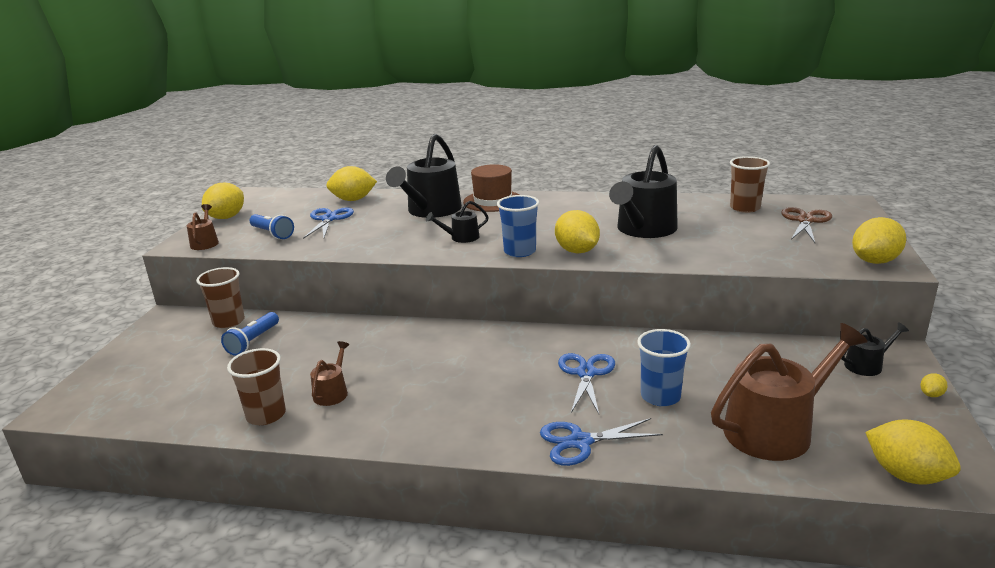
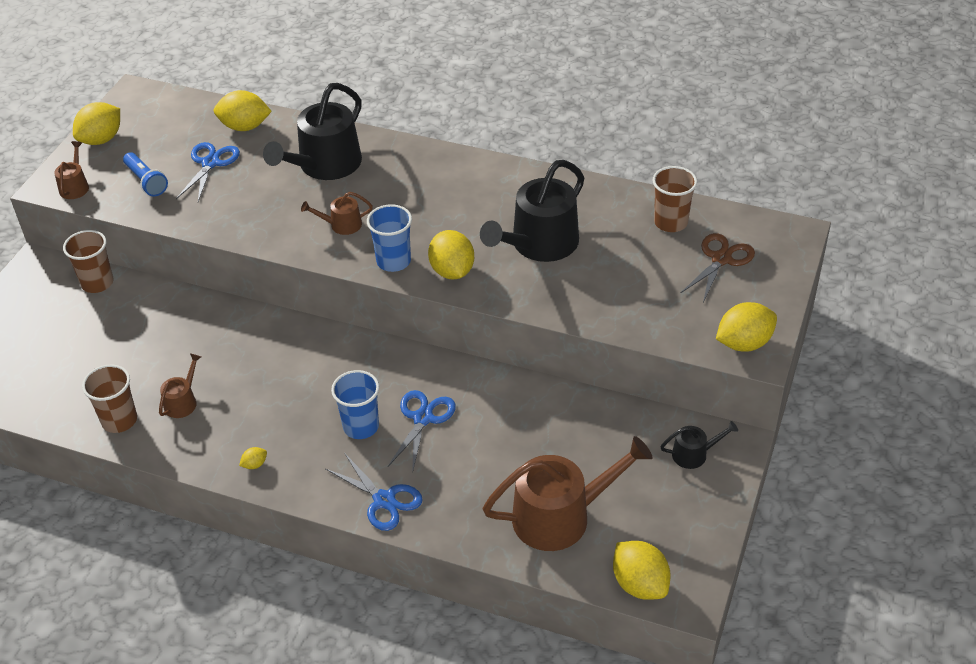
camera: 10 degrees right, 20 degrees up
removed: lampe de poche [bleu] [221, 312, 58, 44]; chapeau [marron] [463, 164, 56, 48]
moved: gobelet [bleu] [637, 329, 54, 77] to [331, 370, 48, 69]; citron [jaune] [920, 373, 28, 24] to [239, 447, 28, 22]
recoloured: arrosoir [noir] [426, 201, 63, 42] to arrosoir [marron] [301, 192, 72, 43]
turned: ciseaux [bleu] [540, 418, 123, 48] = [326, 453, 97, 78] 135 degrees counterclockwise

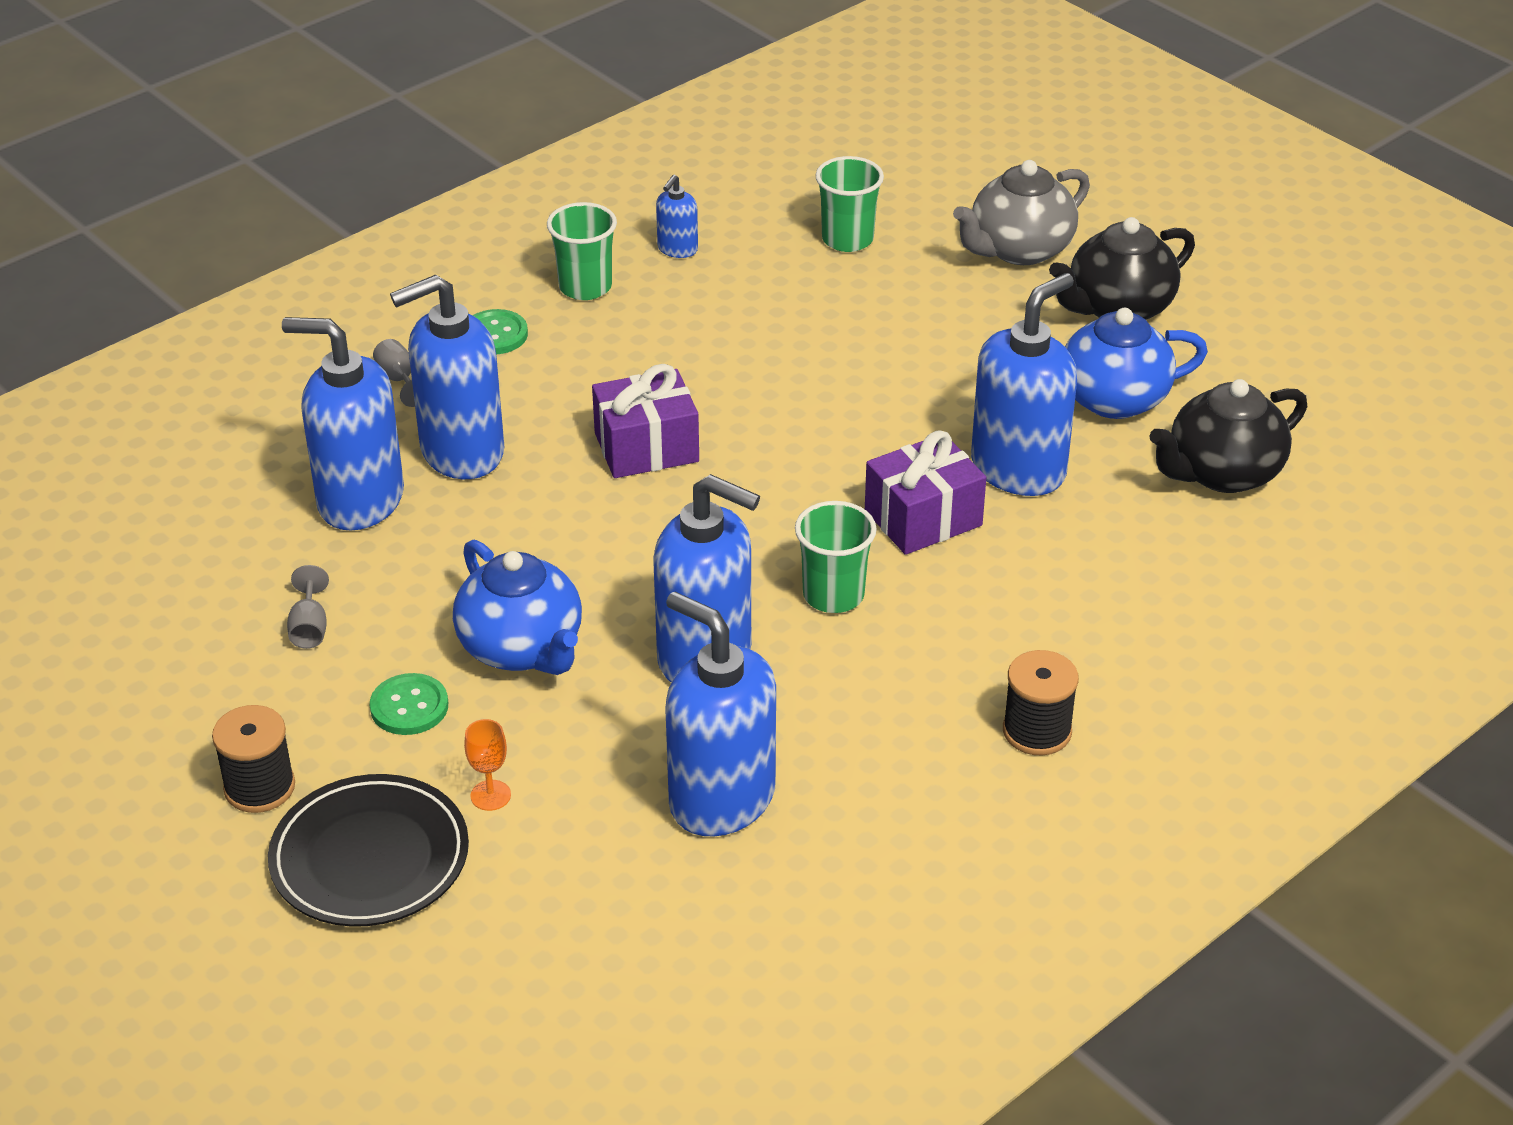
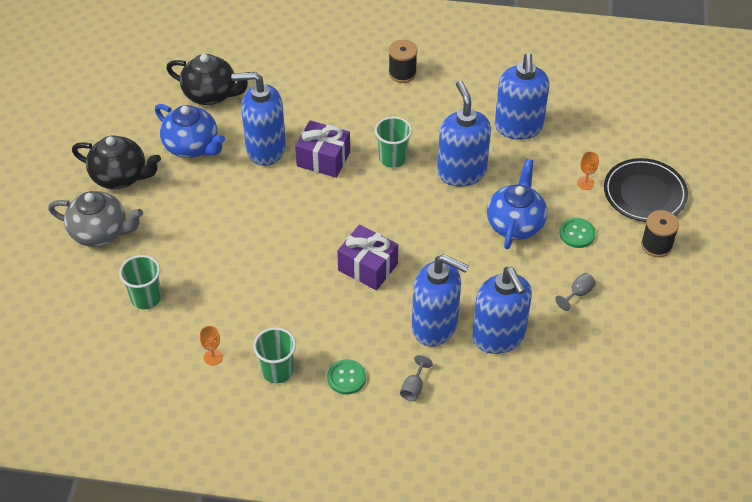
camera: 130 degrees left, 10 degrees up
replaced: distributeur de savon [bleu] [656, 175, 42, 83] to verre à pied [orange] [200, 326, 23, 40]

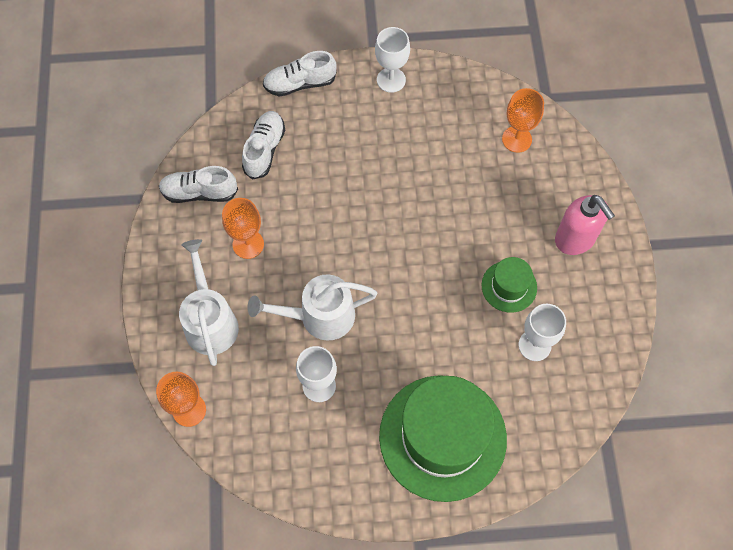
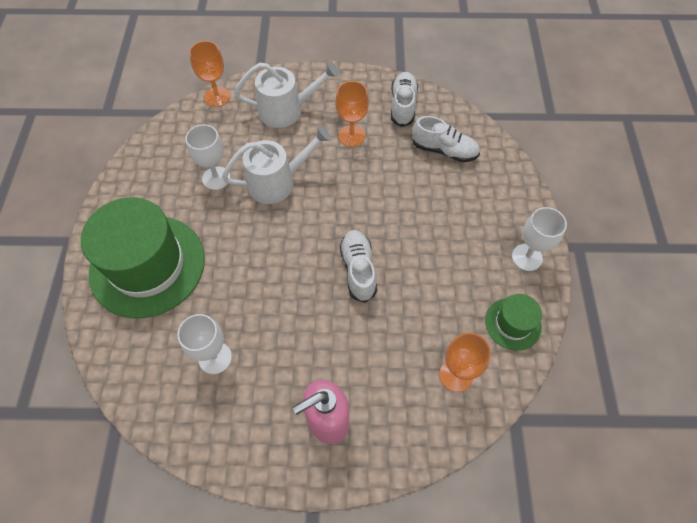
camera: 95 degrees right, 5 degrees down
moved: chaussure [blanc] [263, 51, 74, 46] to [340, 230, 37, 73]; chapeau [vert] [481, 257, 56, 56] to [485, 294, 57, 57]
turned: arrosoir [blanc] [247, 274, 131, 67] = [222, 125, 109, 79] 75 degrees clockwise

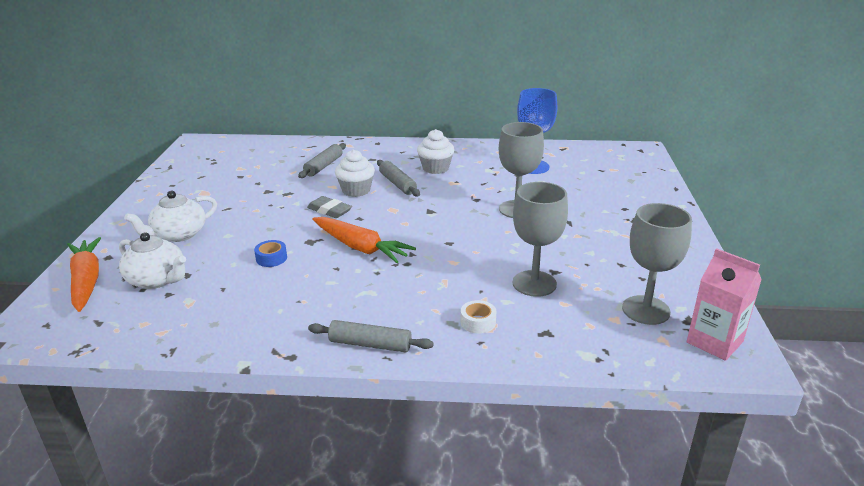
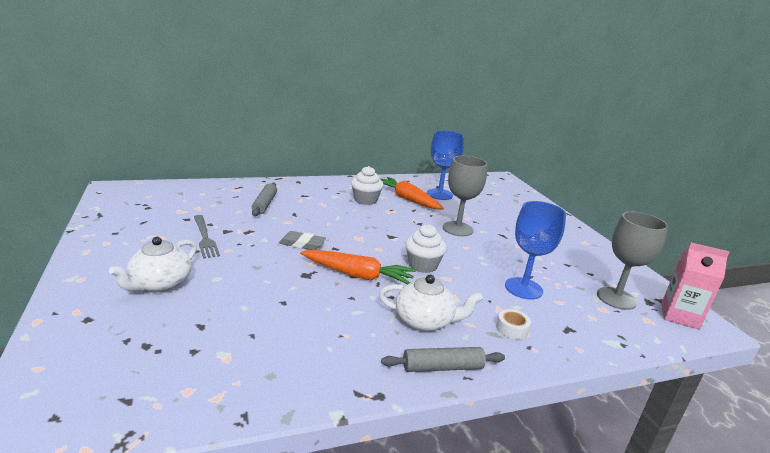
camera: 25 degrees left, 5 degrees down
removed: ruban adhésif [bleu] [254, 240, 33, 27]; rouleau à pâtisserie [gris] [377, 160, 43, 36]
added: fourchette [gris] [194, 215, 26, 44]
moved: carotte [orange] [67, 237, 34, 75] to [381, 177, 63, 33]; théière [blanc] [119, 232, 67, 57] to [379, 275, 104, 56]; muffin [blanc] [335, 150, 40, 47] to [405, 224, 42, 49]
recoloured: verre à pied [gris] [513, 182, 55, 115] to verre à pied [bleu] [505, 201, 61, 99]

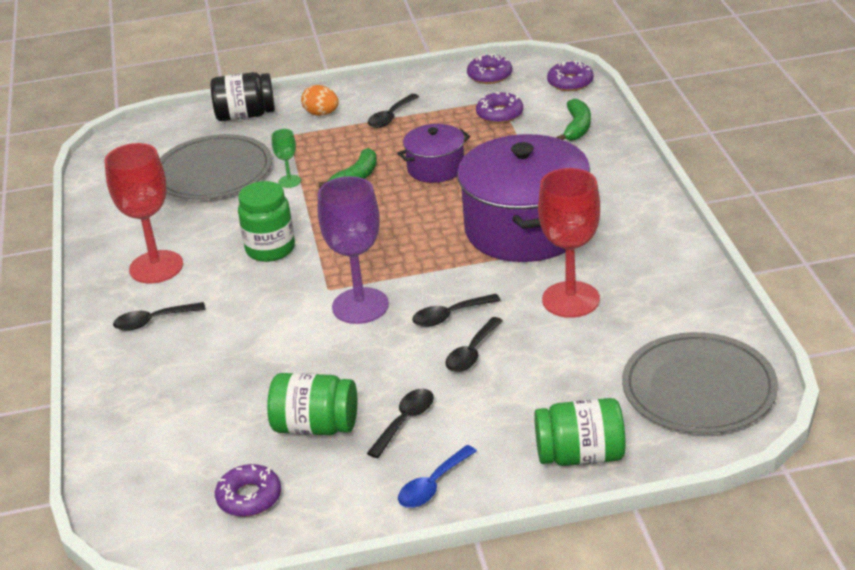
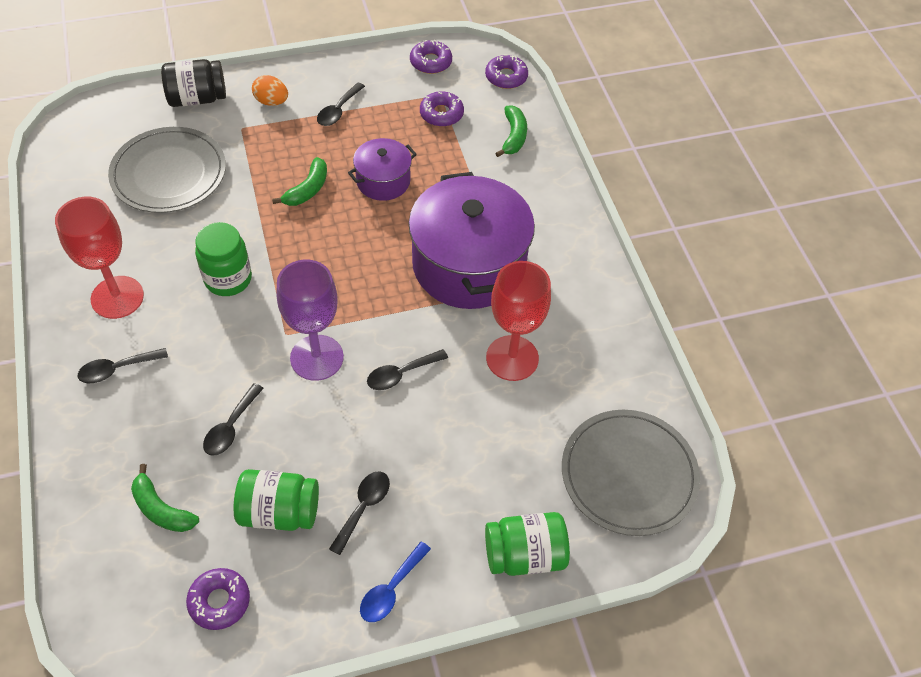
camera: 10 degrees left, 20 degrees up
removed: verre à pied [vert] [272, 129, 29, 59]
added: banane [vert] [131, 464, 68, 68]
moved: cuillère [noir] [445, 317, 58, 55] to [203, 383, 61, 73]

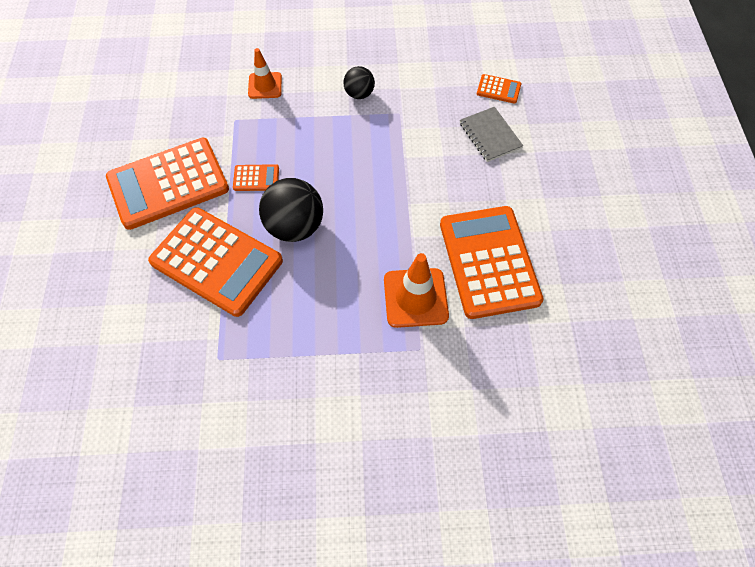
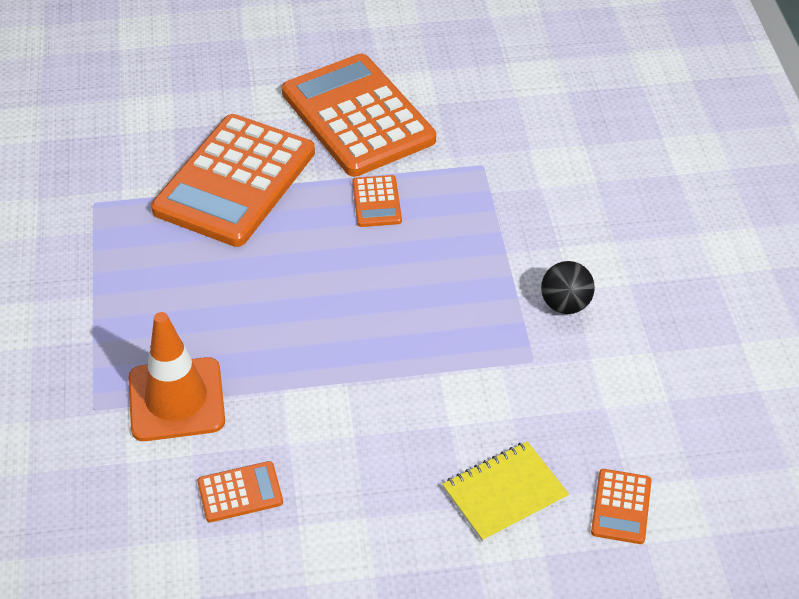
camera: 85 degrees right, 15 degrees down
removed: cône de chantier [orange] [248, 48, 34, 51]; balle [noir] [259, 178, 64, 64]
recoloured: carnet [gris] [460, 107, 63, 55] to carnet [jaune] [442, 441, 127, 101]
resized: calculatrice [orange] [440, 206, 104, 113] = [197, 461, 86, 61] x0.42

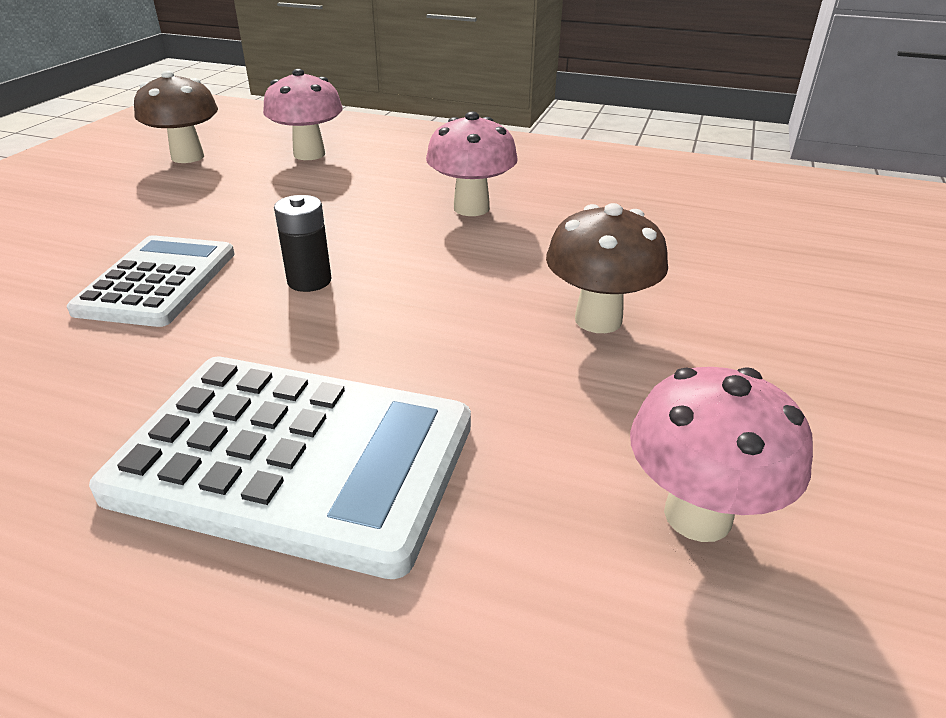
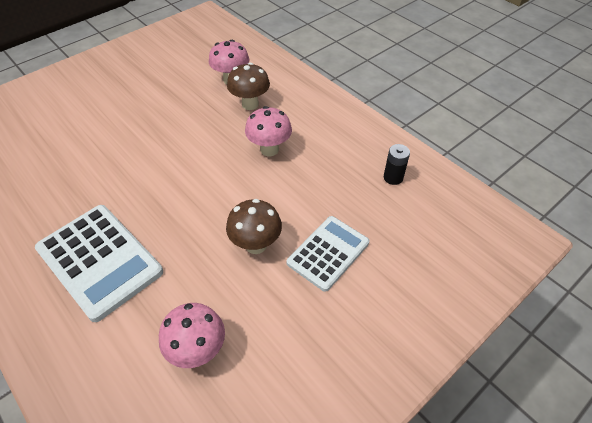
camera: 30 degrees right, 15 degrees up
moved: calculatrice [blanc] [67, 235, 168, 92] to [287, 216, 82, 76]; champignon [marron] [134, 71, 84, 92] to [227, 63, 43, 47]; pile [noir] [274, 195, 58, 97] to [384, 144, 26, 41]

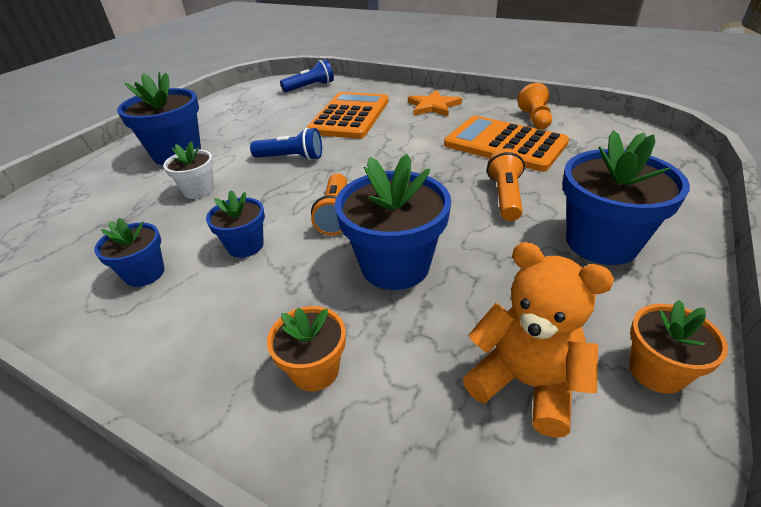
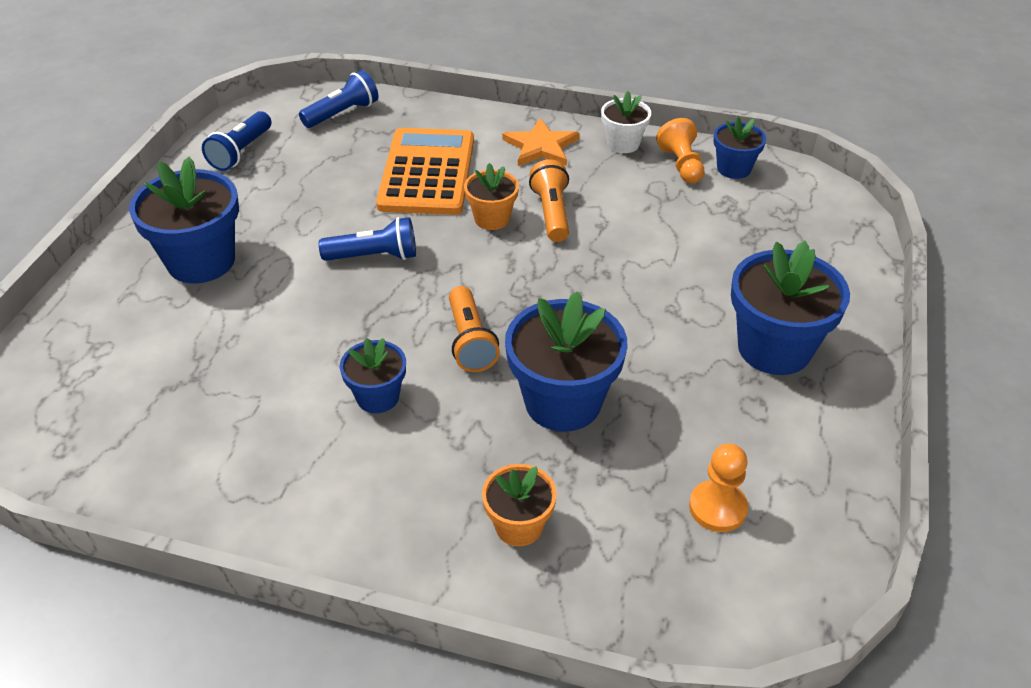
camera: 15 degrees left, 5 degrees up
removed: calculatrice [orange] [444, 116, 125, 56]
added: lampe de poche [bleu] [202, 111, 70, 60]
moved: pot de fleurs [bleu] [94, 218, 71, 69] to [713, 117, 53, 62]; pot de fleurs [blanc] [163, 142, 51, 57] to [601, 91, 50, 62]; lampe de poche [orange] [487, 148, 38, 73] to [529, 159, 40, 83]; pot de fleurs [orange] [629, 300, 99, 94] to [464, 163, 55, 67]
replaced: ours en peluche [orange] [463, 242, 151, 196] to pion [orange] [689, 444, 59, 88]

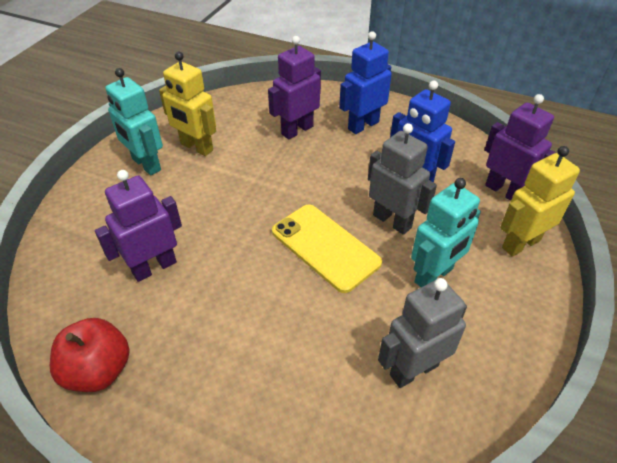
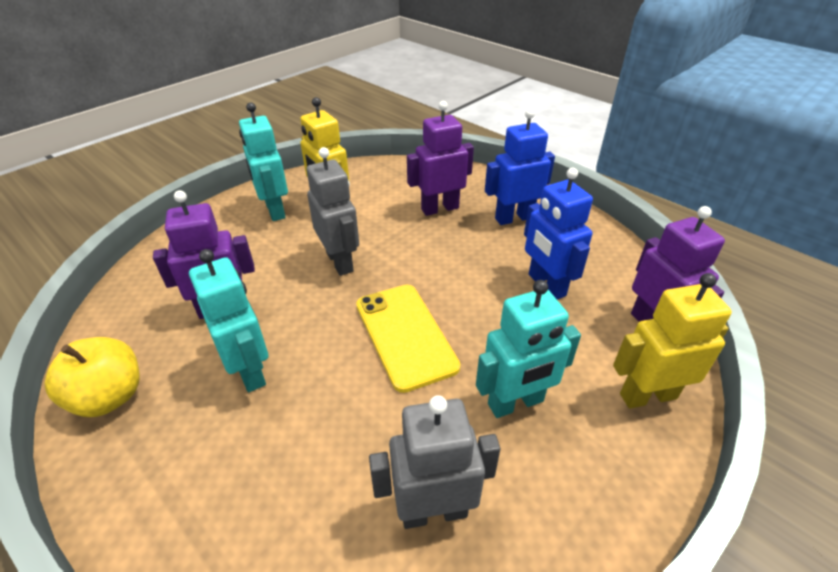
camera: 20 degrees right, 5 degrees down
added: robot [turquoise] [189, 249, 79, 143]
moved: robot [gris] [368, 123, 69, 112] to [306, 147, 53, 129]
recoloured: pomme [rouge] [50, 318, 79, 74] to pomme [jaune] [45, 337, 95, 80]

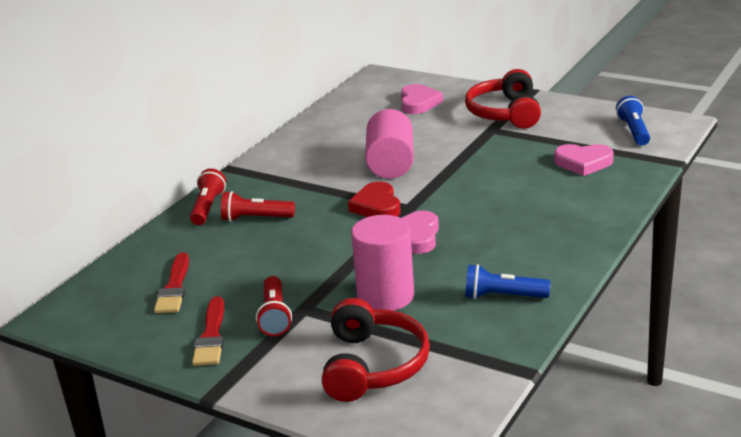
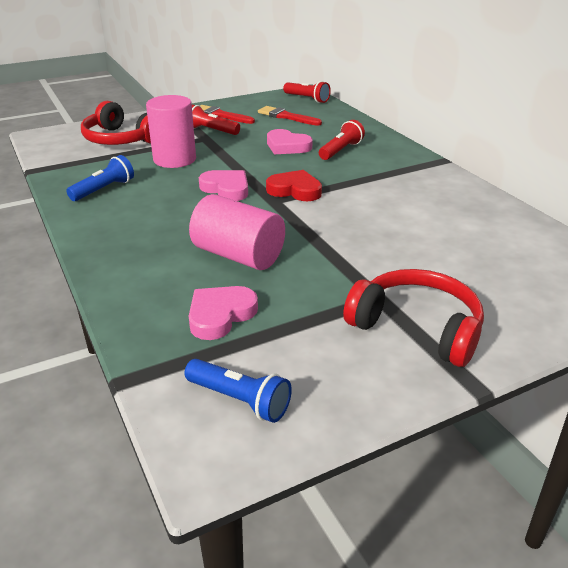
camera: 120 degrees right, 5 degrees up
moved: lampe de poche [rouge] [190, 168, 36, 57] to [283, 81, 48, 22]; cylindre [rose] [365, 109, 49, 70] to [189, 194, 96, 76]; cœur [rose] [401, 84, 42, 30] to [267, 129, 46, 25]

